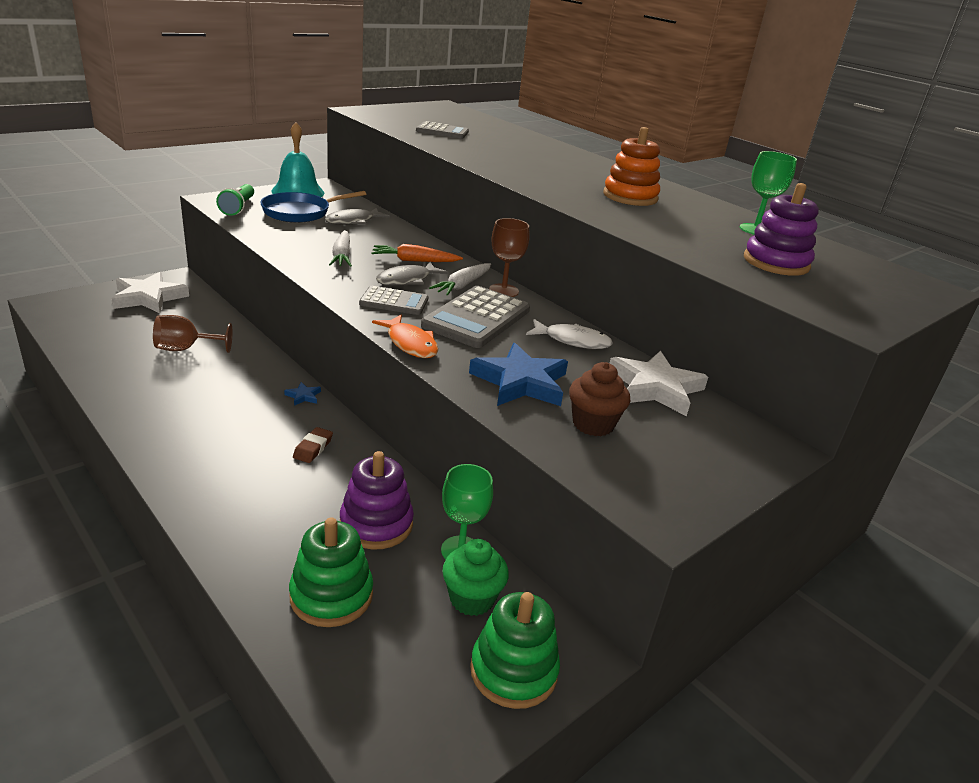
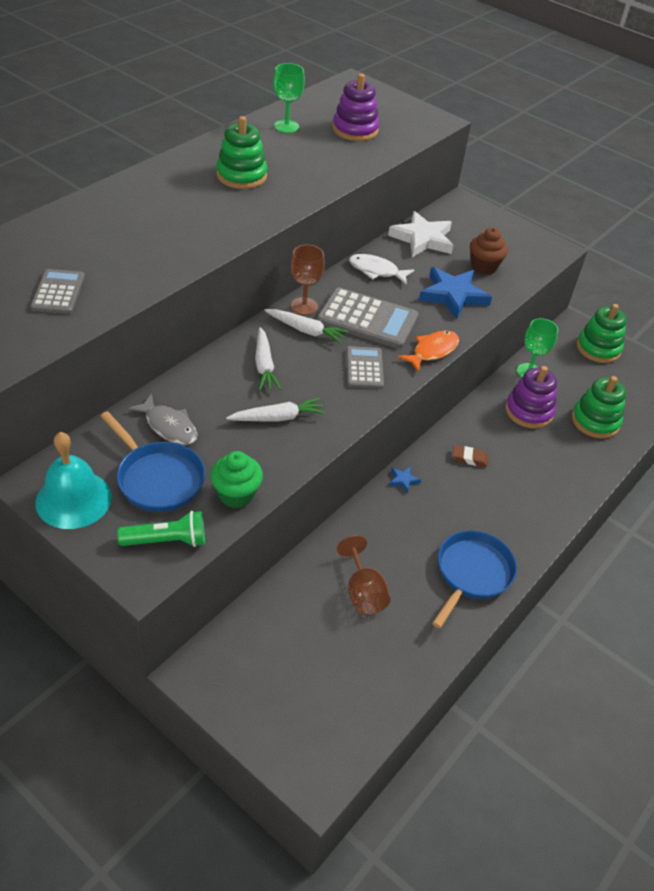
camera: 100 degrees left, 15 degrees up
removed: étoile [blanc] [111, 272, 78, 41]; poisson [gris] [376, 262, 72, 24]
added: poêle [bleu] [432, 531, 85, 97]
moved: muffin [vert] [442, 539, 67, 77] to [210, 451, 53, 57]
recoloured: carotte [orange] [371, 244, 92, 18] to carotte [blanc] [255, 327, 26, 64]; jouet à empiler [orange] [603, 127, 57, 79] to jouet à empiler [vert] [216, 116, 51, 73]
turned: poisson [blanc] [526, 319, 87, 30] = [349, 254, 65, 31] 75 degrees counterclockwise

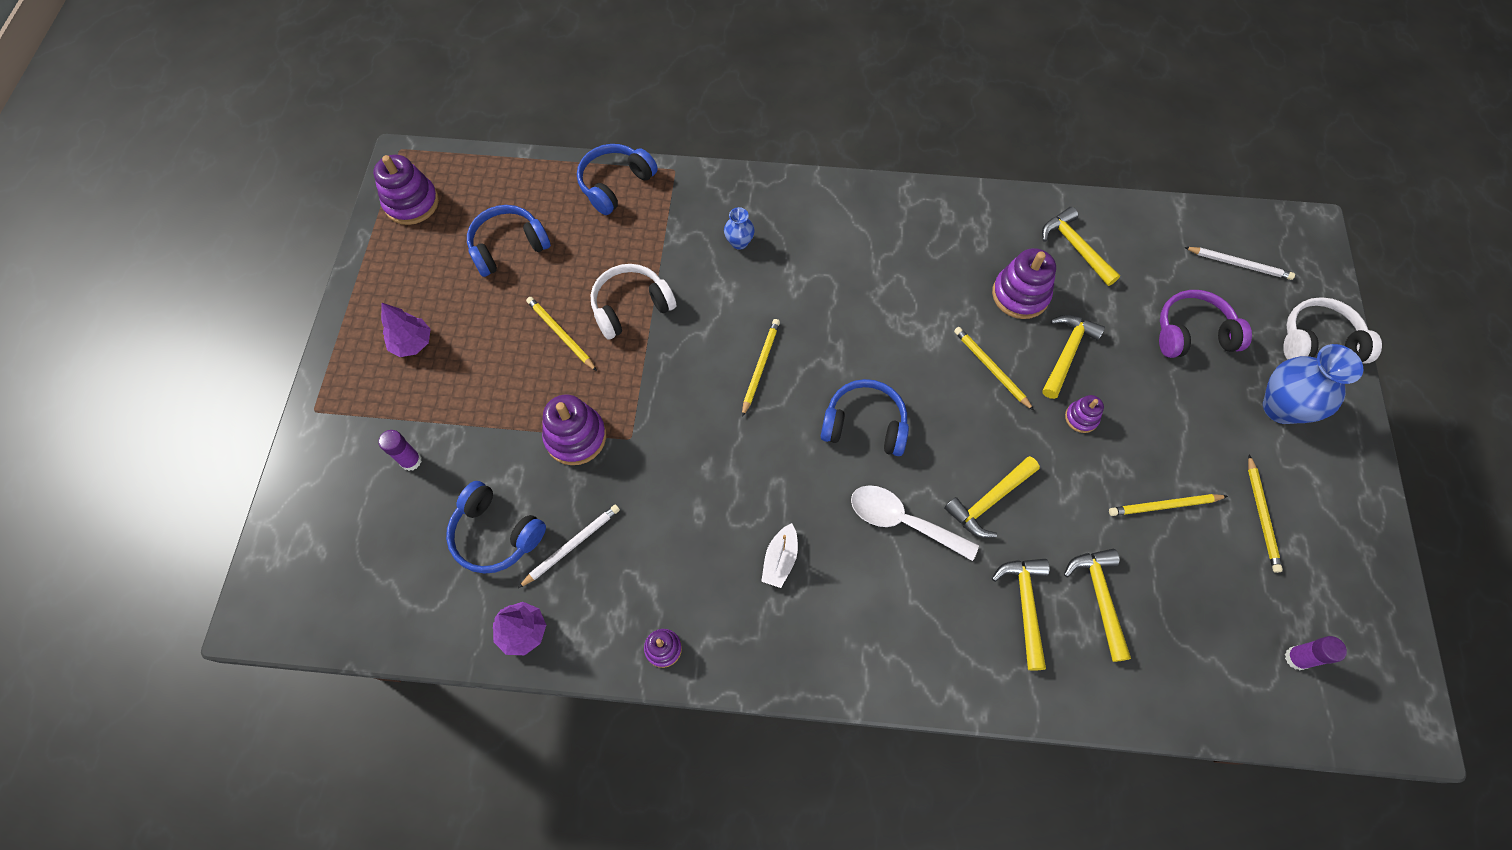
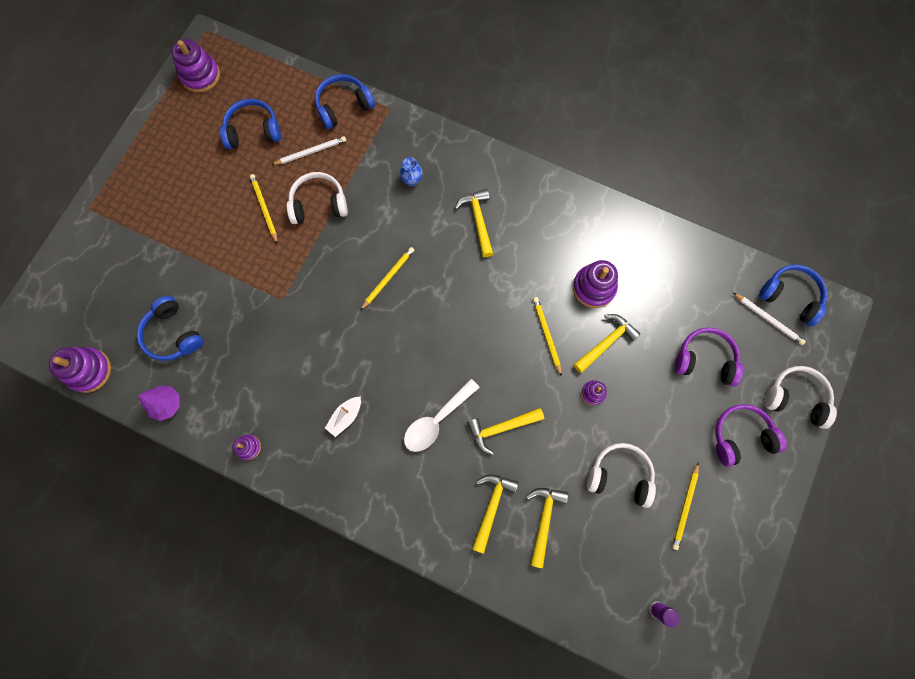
camera: 20 degrees right, 10 degrees up
removed: bâton de colle [violet] [378, 430, 44, 41]; arbre [violet] [381, 303, 50, 54]
moved: crayon [blanc] [518, 504, 102, 84] to [272, 136, 74, 29]; jouet à empiler [violet] [542, 395, 64, 70] to [49, 347, 62, 46]; casque audio [bleu] [821, 379, 88, 77] to [759, 264, 68, 62]; marteau [jaune] [1042, 207, 78, 79] to [455, 189, 38, 68]
replaced: crayon [jaune] [1109, 494, 119, 22] to casque audio [blanc] [587, 443, 69, 65]; vase [bleu] [1263, 344, 100, 80] to casque audio [violet] [715, 404, 72, 63]
turned: cuillère [blanc] [851, 485, 128, 76] = [404, 379, 76, 73] 90 degrees counterclockwise

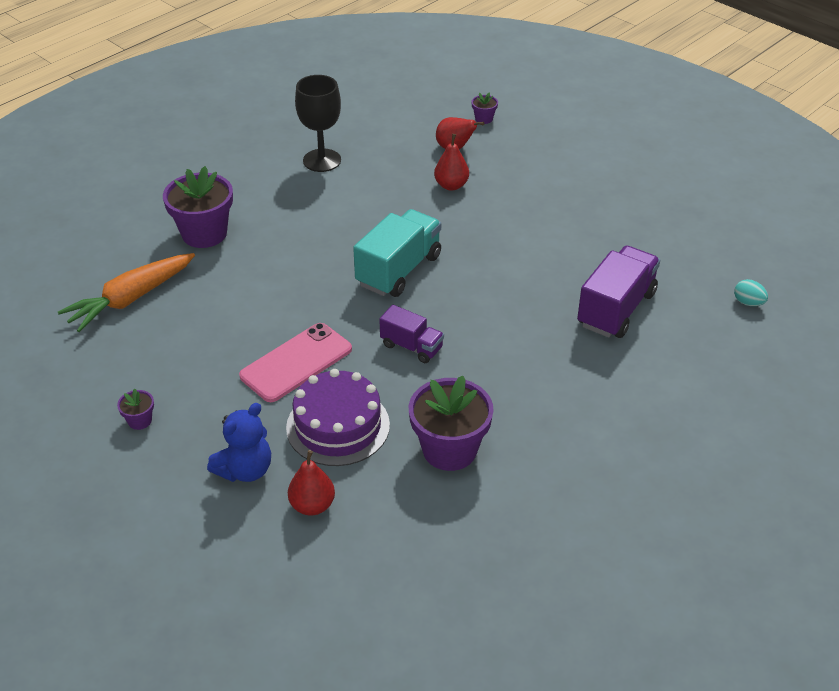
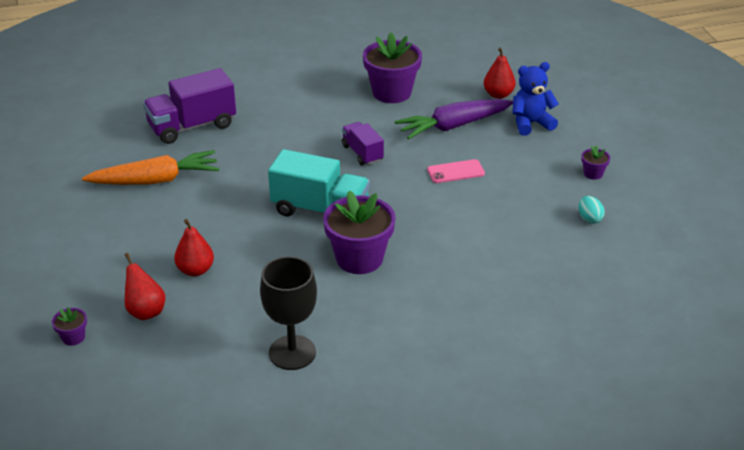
camera: 150 degrees left, 5 degrees down
moved: carotte [orange] [58, 253, 137, 79] to [82, 150, 137, 35]; pot de fleurs [violet] [163, 166, 70, 82] to [323, 190, 73, 84]; œuf [turquoise] [734, 279, 34, 27] to [578, 196, 27, 28]
replaced: gâteau [violet] [286, 369, 104, 97] to carotte [violet] [395, 99, 118, 40]
turned: camion [turquoise] [353, 209, 88, 88] = [268, 149, 102, 68] 135 degrees counterclockwise
resized: téléphone [rose] [239, 323, 113, 79] = [427, 159, 58, 24] x0.58

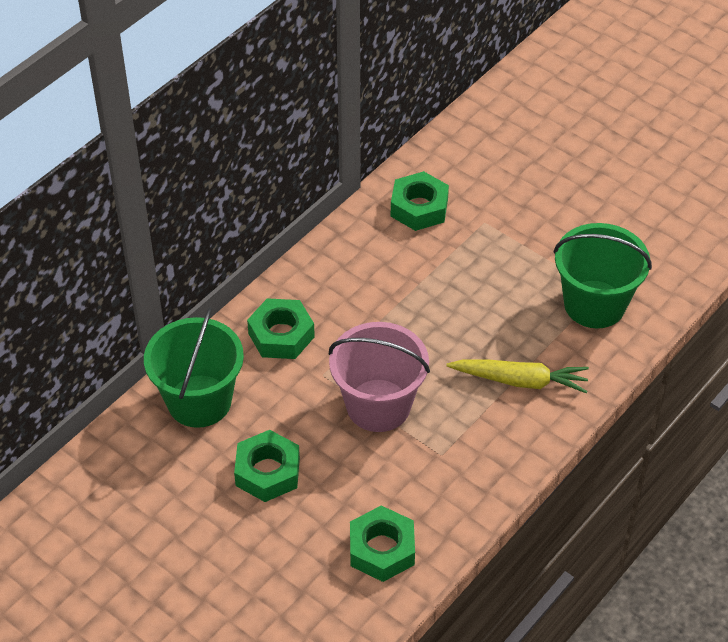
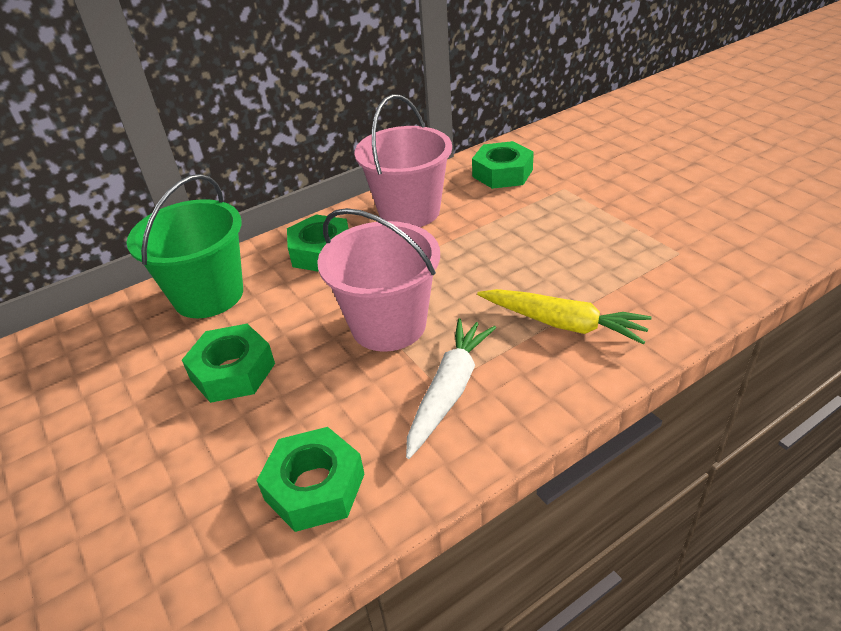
camera: 20 degrees right, 10 degrees down
removed: seau [vert] [553, 223, 99, 105]
added: seau [rose] [354, 94, 98, 133]; carotte [blanc] [406, 318, 90, 141]

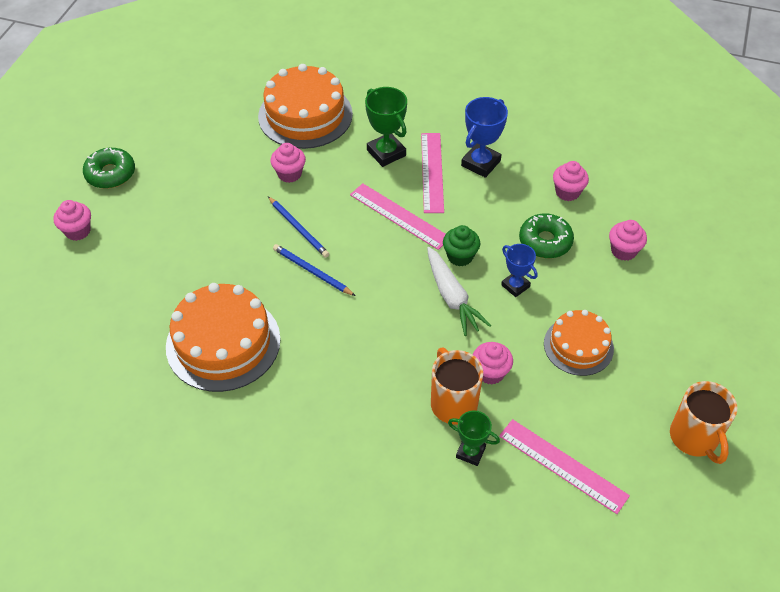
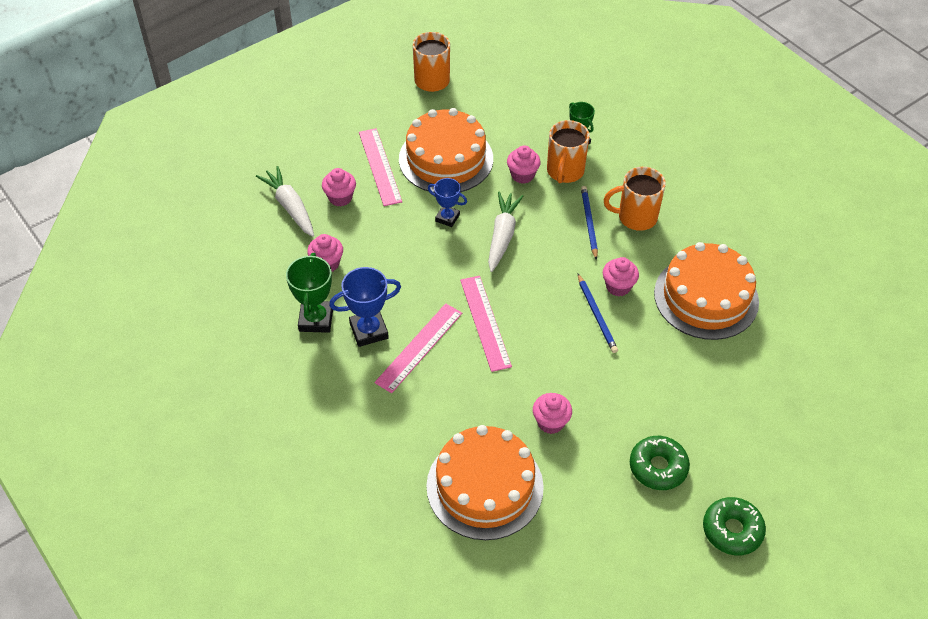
camera: 145 degrees left, 0 degrees up
removed: muffin [vert] [443, 225, 37, 41]
added: carotte [blanc] [256, 166, 58, 71]; tasse [orange] [603, 167, 63, 64]
moved: muffin [rose] [54, 200, 37, 41] to [603, 257, 36, 39]; crayon [bleu] [268, 196, 61, 62] to [581, 186, 17, 74]; trophée [vert] [365, 87, 42, 80] to [286, 253, 47, 80]; règle [rose] [499, 419, 131, 95] to [359, 128, 43, 78]; beignet [vert] [519, 213, 55, 45] to [630, 436, 60, 54]
turned: trophée [bleu] [501, 244, 37, 53] = [428, 178, 39, 49] 60 degrees counterclockwise
resized: gâteau [orange] [544, 310, 70, 66] = [399, 108, 94, 85] x1.64

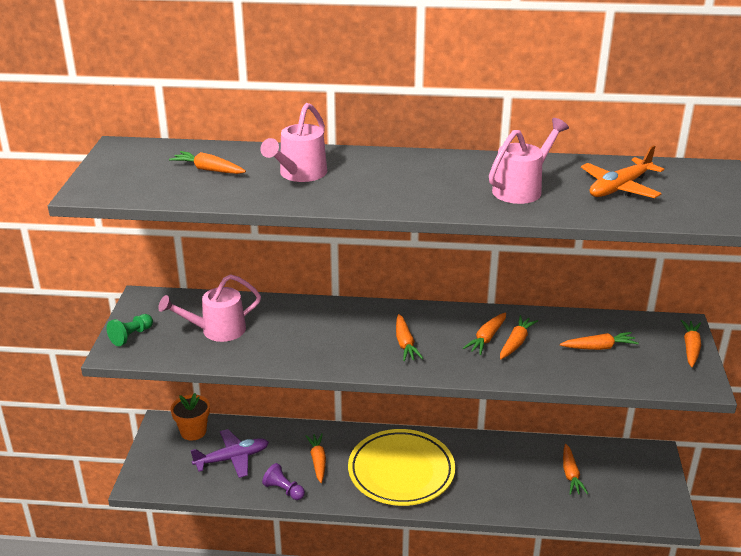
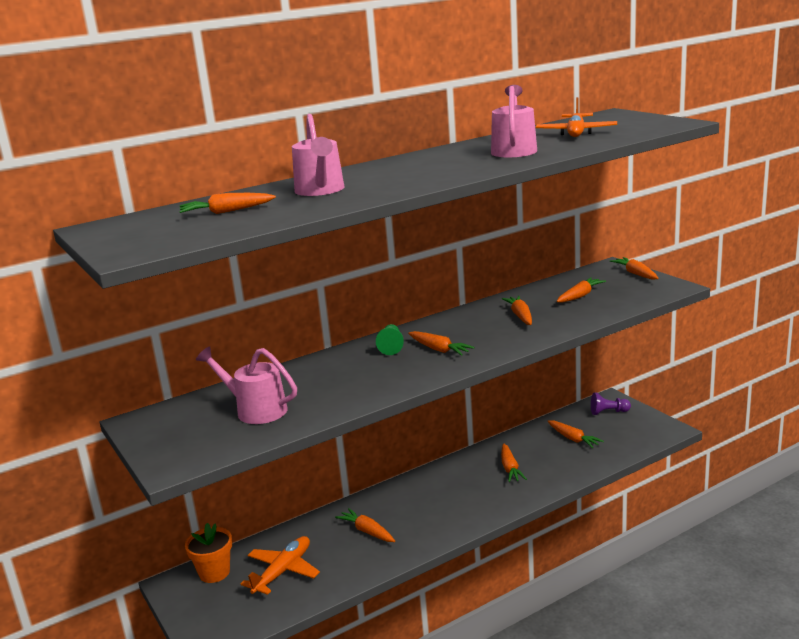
camera: 35 degrees left, 10 degrees down
removed: assiette [jaune] [348, 429, 107, 77]
moved: pion [vert] [106, 314, 47, 32] to [376, 324, 28, 31]; pion [violet] [262, 463, 43, 37] to [591, 392, 40, 23]; carotte [orange] [463, 312, 43, 43] to [501, 443, 26, 39]
recoloured: avion [violet] [190, 429, 79, 49] to avion [orange] [241, 536, 79, 59]
turned: arrosoir [rose] [158, 274, 103, 68] = [196, 346, 101, 78] 90 degrees clockwise

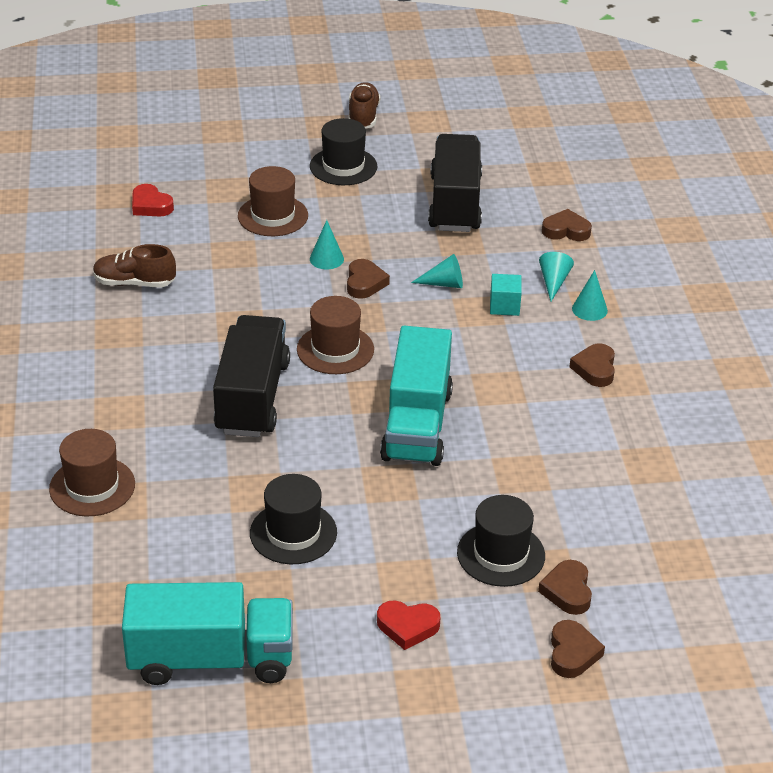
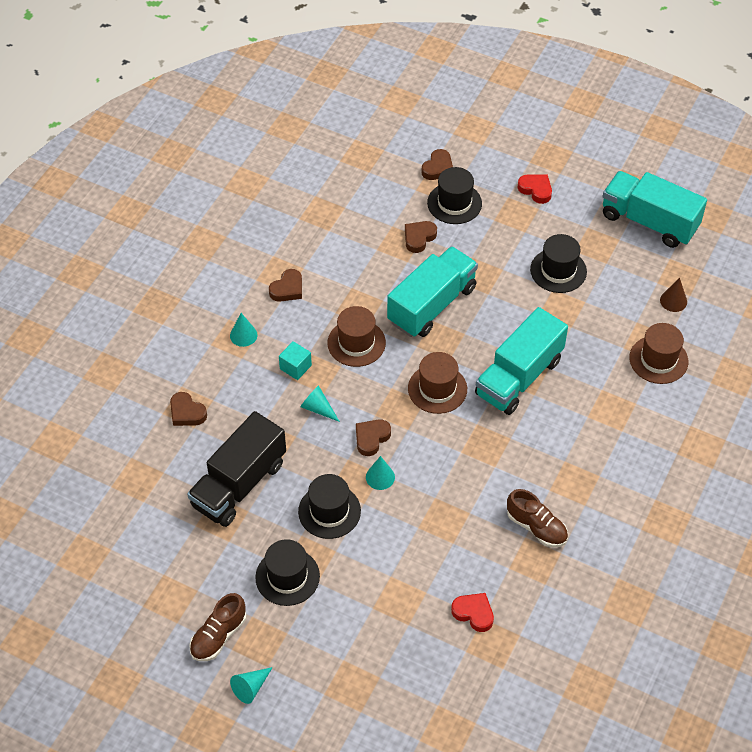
camera: 145 degrees left, 15 degrees up
added: chapeau [noir] [298, 474, 63, 65]; cône [marron] [660, 278, 27, 34]
moved: chapeau [marron] [238, 166, 70, 70] to [328, 306, 58, 61]; cône [turquoise] [539, 252, 35, 49] to [230, 667, 43, 37]; cœur [marron] [551, 620, 54, 58] to [405, 221, 32, 32]
recoloured: camion [noir] [213, 315, 77, 122] to camion [turquoise] [475, 307, 93, 108]
turned: cœur [rouge] [132, 184, 42, 32] = [451, 593, 43, 39] 45 degrees counterclockwise

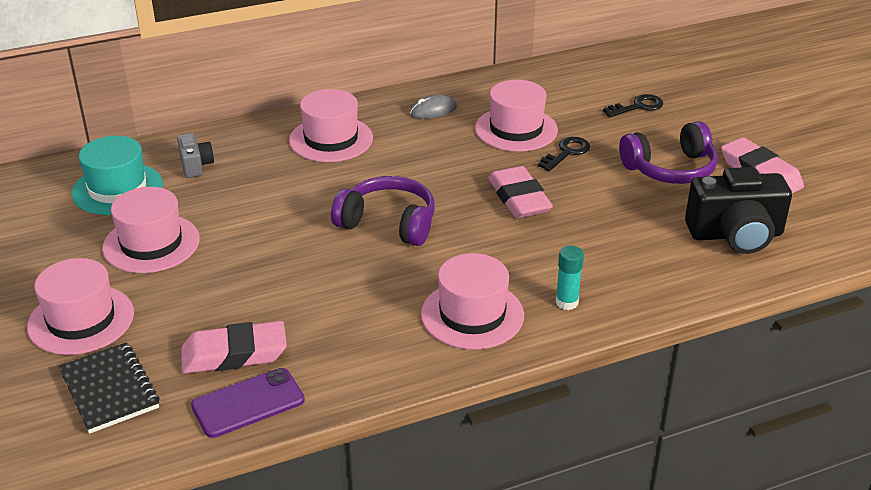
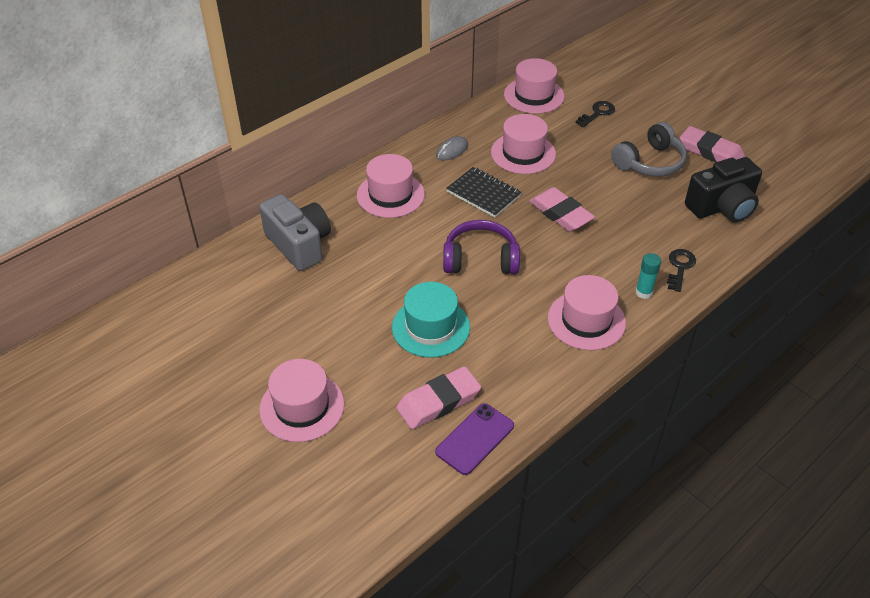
camera: 20 degrees left, 10 degrees up
moved: carnet [noir] [58, 342, 102, 92] to [446, 167, 76, 51]; chapeau [turquoise] [72, 136, 91, 79] to [392, 282, 78, 76]; chapeau [rose] [102, 187, 98, 86] to [504, 58, 61, 56]; clé [noir] [538, 137, 52, 34] to [667, 249, 29, 43]
recoloured: casque audio [violet] [619, 121, 99, 63] to casque audio [gris] [611, 122, 76, 55]
resized: appareil photo [gris] [177, 133, 37, 45] = [259, 194, 72, 77] x1.96

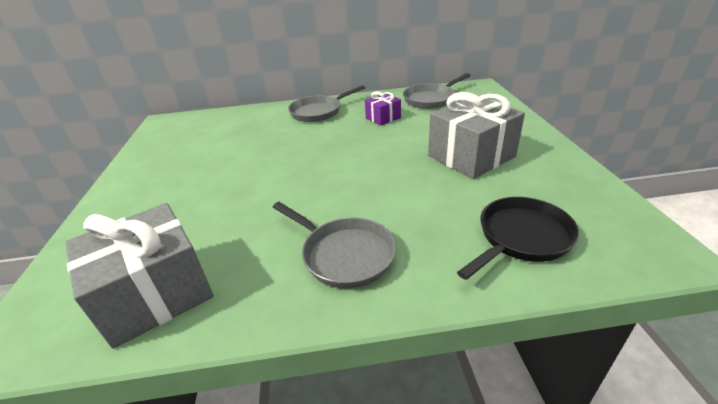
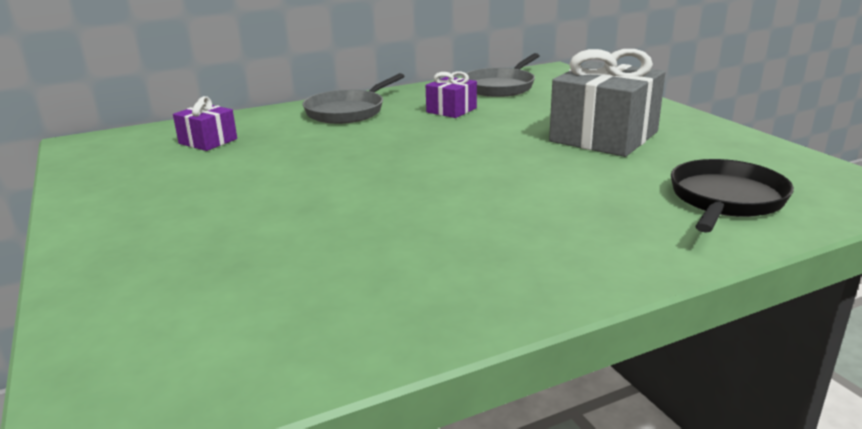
camera: 20 degrees left, 10 degrees down
removed: cadeau [gris] [65, 203, 149, 146]; poêle [gris] [273, 202, 123, 86]
added: cadeau [violet] [173, 96, 64, 55]

